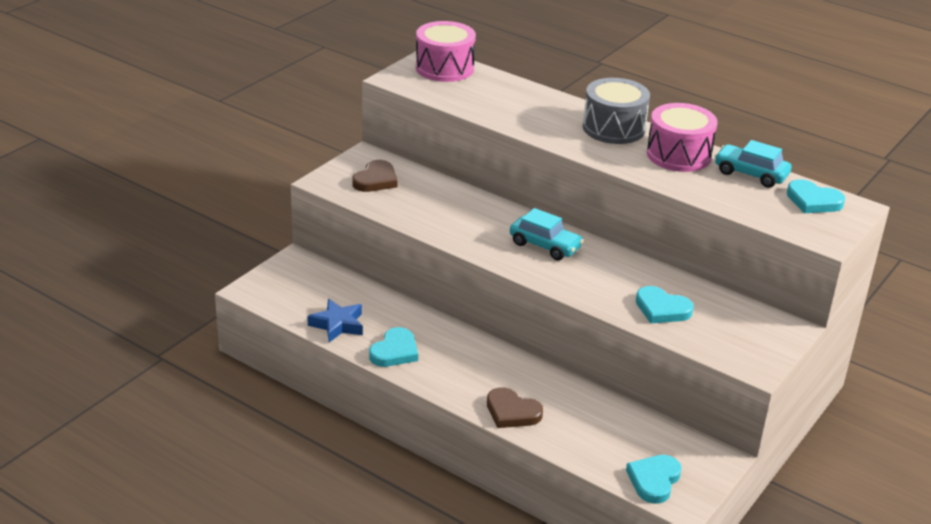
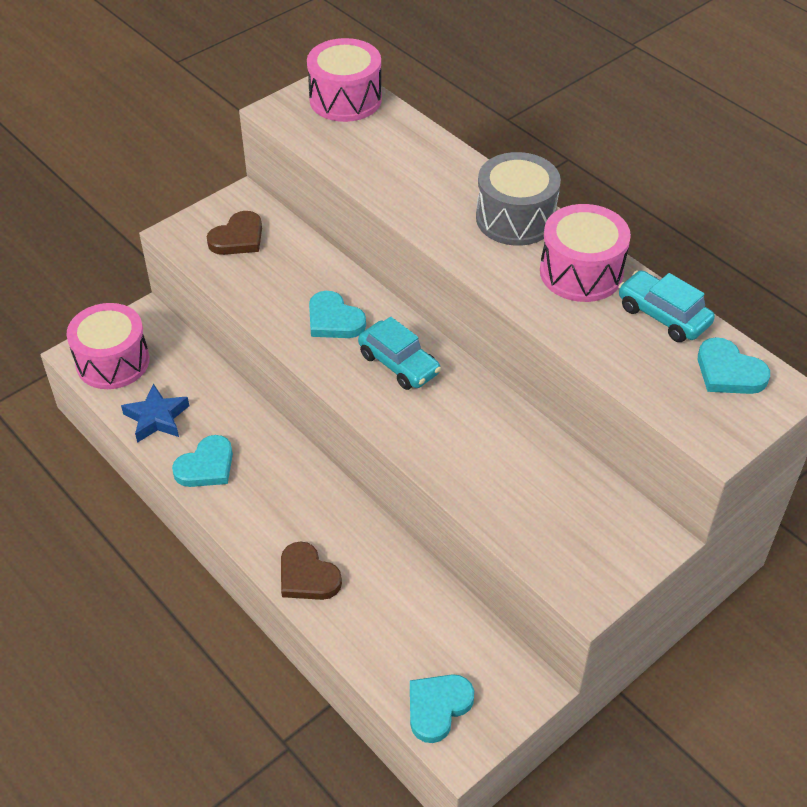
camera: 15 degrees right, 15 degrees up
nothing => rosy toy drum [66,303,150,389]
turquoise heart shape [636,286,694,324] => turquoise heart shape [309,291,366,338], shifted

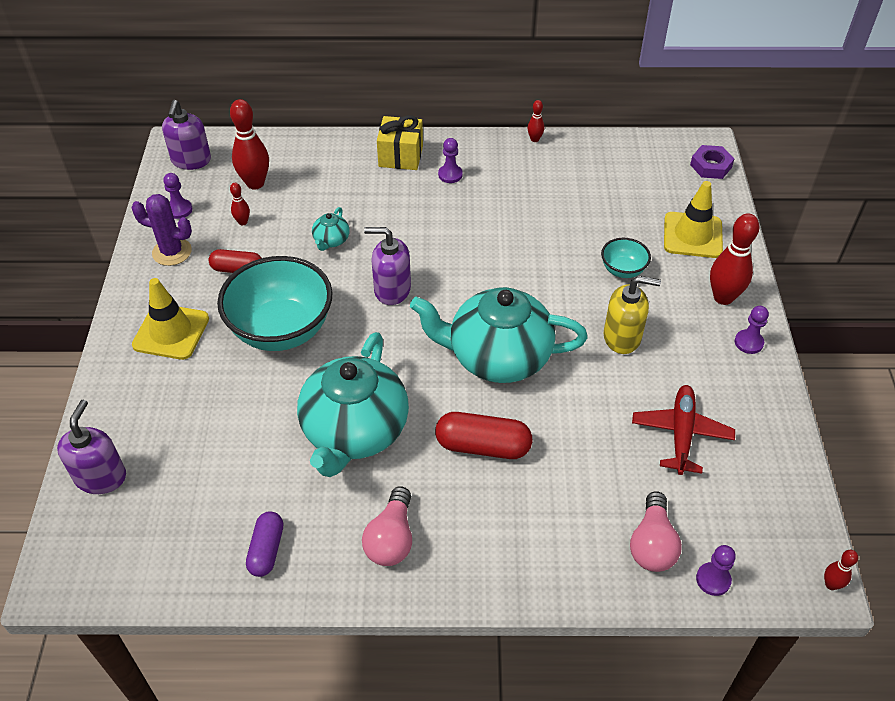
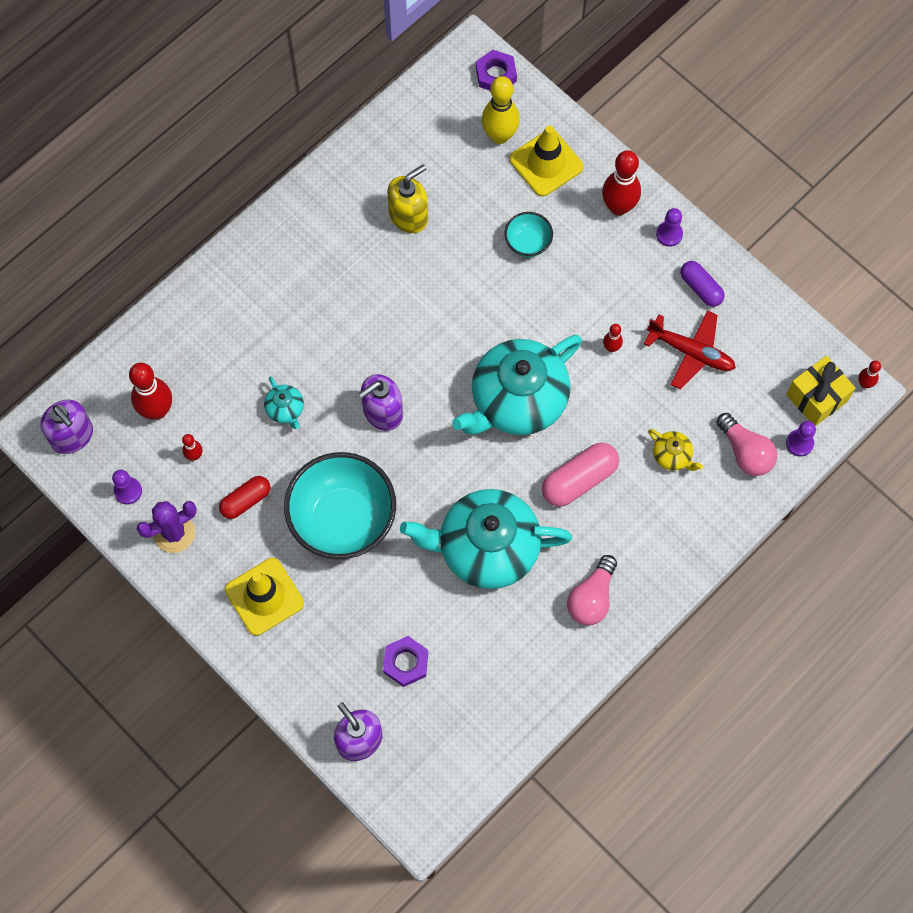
camera: 45 degrees left, 20 degrees up
violet chess pawn [438,138,463,183] => nothing
nothing => violet hexagon nut [383,636,428,687]
nothing => bright yellow bowling pin [481,76,520,144]
nothing => bright yellow china teapot [648,429,703,471]
violet pill [246,511,283,577] => violet pill [680,261,725,307], shifted
bright yellow wrapped gift [377,115,423,170] => bright yellow wrapped gift [786,356,855,426], shifted
crimson bowling pin [528,100,544,142] => crimson bowling pin [603,324,623,352], shifted
bright yellow soap dispenser [604,276,661,354] => bright yellow soap dispenser [387,164,428,233], shifted
crimson pill [435,412,532,459] => rosy pill [542,443,619,507]
turquoise china teapot [297,332,409,477] => turquoise china teapot [400,489,572,589], 120 degrees clockwise
rosy lightbulb [362,486,412,566] => rosy lightbulb [567,555,617,625], 60 degrees clockwise
crimson toy plane [632,385,735,475] => crimson toy plane [644,310,736,390], 150 degrees clockwise

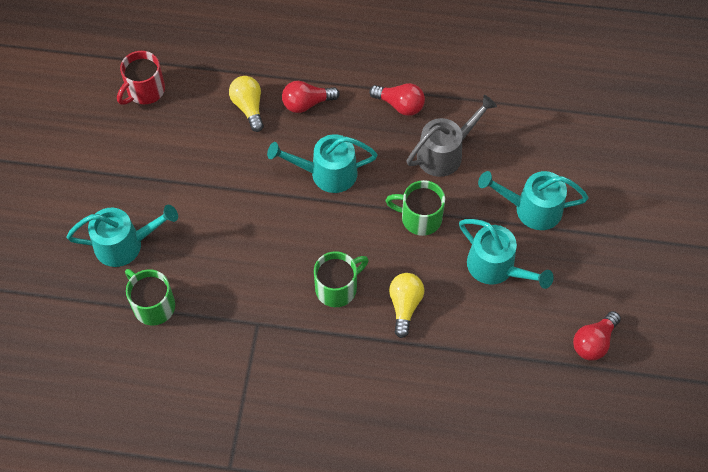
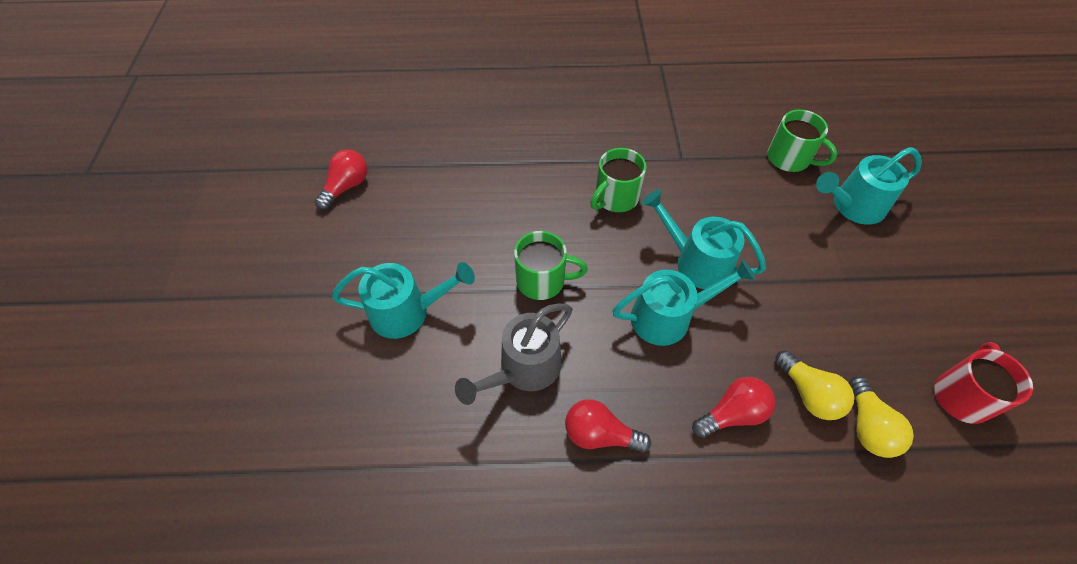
camera: 170 degrees right, 5 degrees down
bright yellow lightbulb [389,273,424,338] => bright yellow lightbulb [849,376,914,458], shifted
turquoise watering can [459,219,554,289] => turquoise watering can [642,190,766,289], shifted

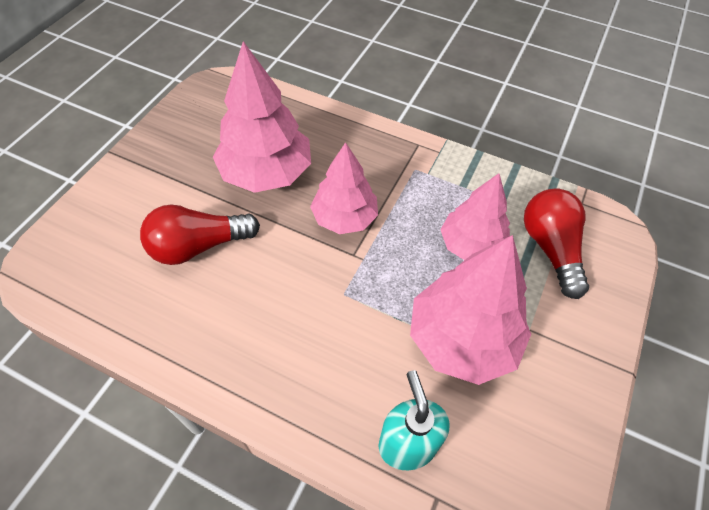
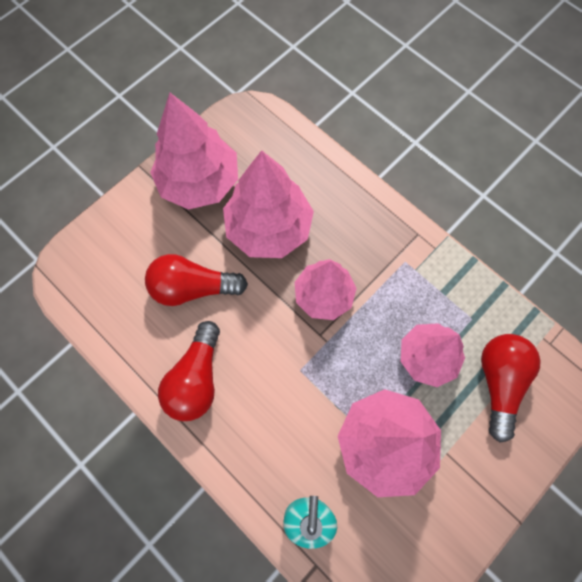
camera: 20 degrees right, 15 degrees up
nothing => rosy fir tree [150,93,238,210]
nothing => crimson lightbulb [158,321,220,421]

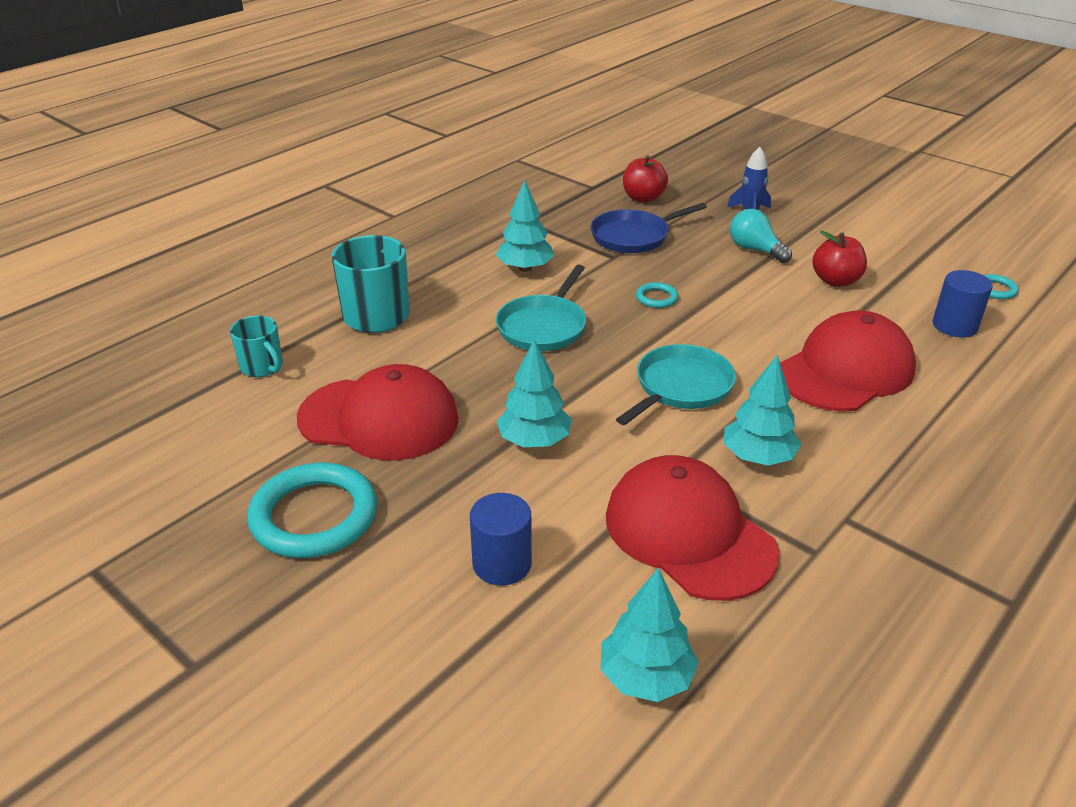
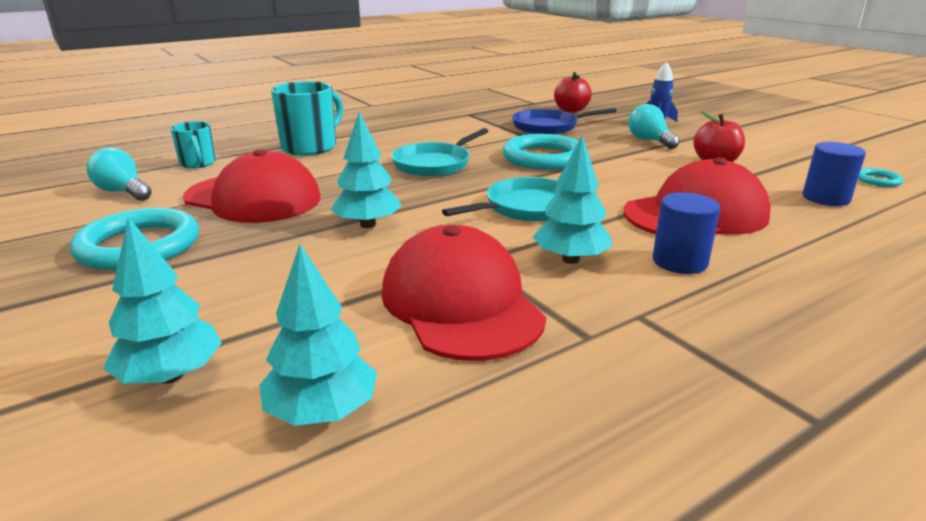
camera: 15 degrees right, 10 degrees down
nothing => turquoise lightbulb [86,147,152,201]
blue cylinder shape [470,493,532,585] => blue cylinder shape [653,192,720,274], shifted
turquoise fir tree [496,180,554,272] => turquoise fir tree [103,217,222,384], shifted
turquoise torus [636,282,678,308] => turquoise torus [502,134,578,170], x2.24

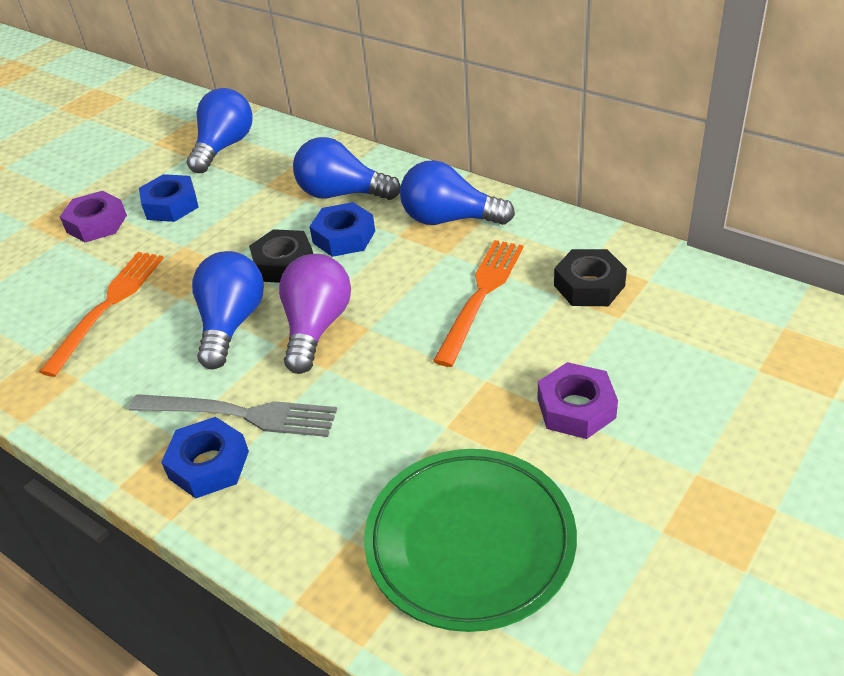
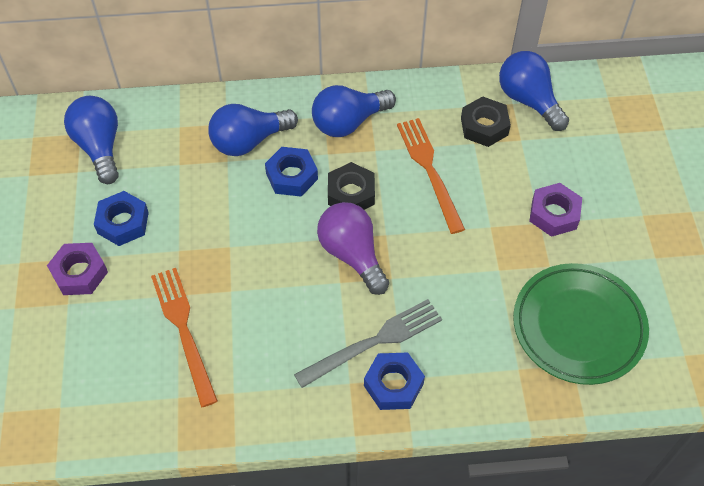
camera: 45 degrees left, 15 degrees up
blue lightbulb [192,251,264,369] => blue lightbulb [499,51,569,131], shifted
ebony hexagon nut [249,229,313,283] => ebony hexagon nut [328,162,375,210], shifted

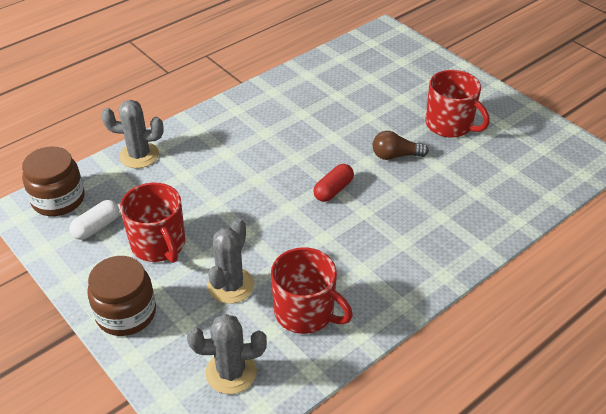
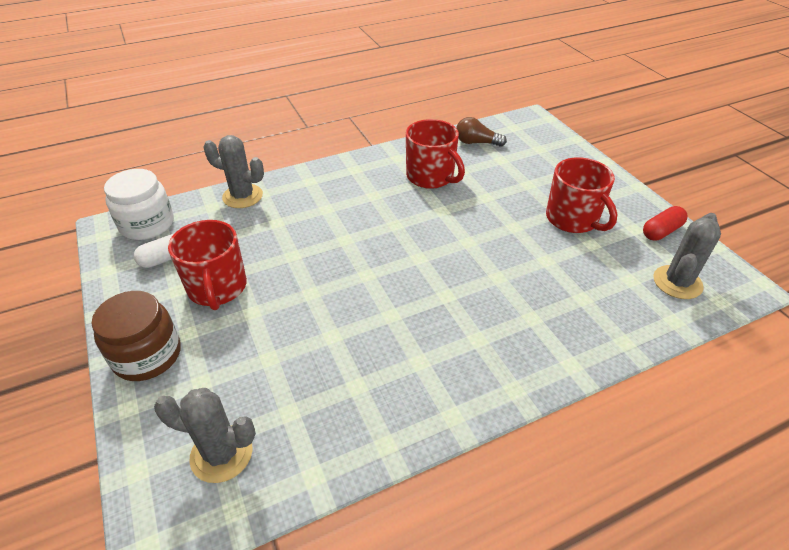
camera: 15 degrees right, 0 degrees up
ash-grey cactus [208,218,254,304] => ash-grey cactus [653,213,721,299], shifted
crimson tea mug [271,247,353,334] => crimson tea mug [406,119,465,189], shifted
crimson pill [313,164,354,202] => crimson pill [643,206,688,241], shifted
brown lightbulb [372,131,429,160] => brown lightbulb [456,117,507,147], shifted
brown jar [22,146,85,216] => pure white jar [104,169,174,240]

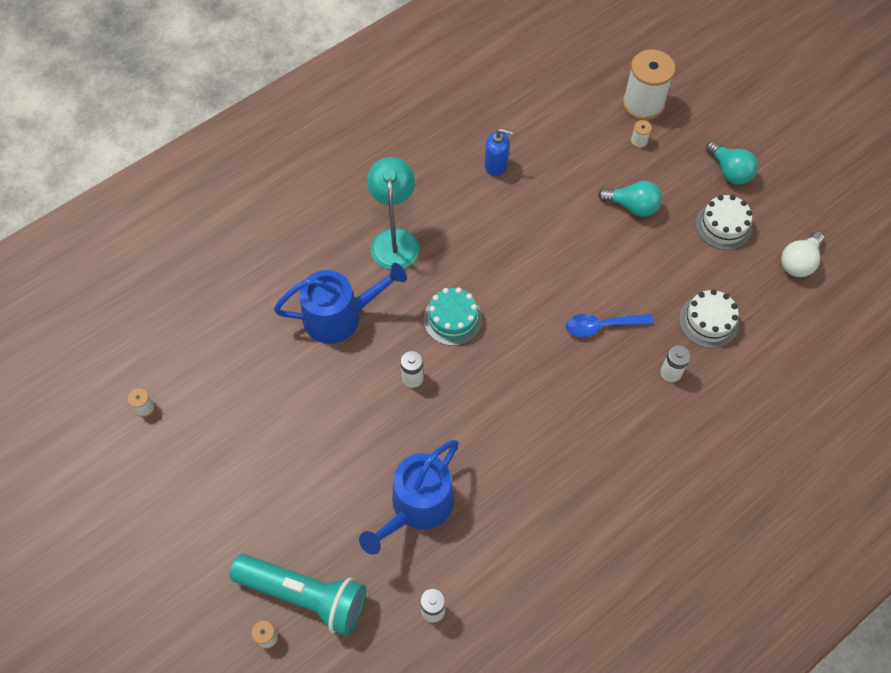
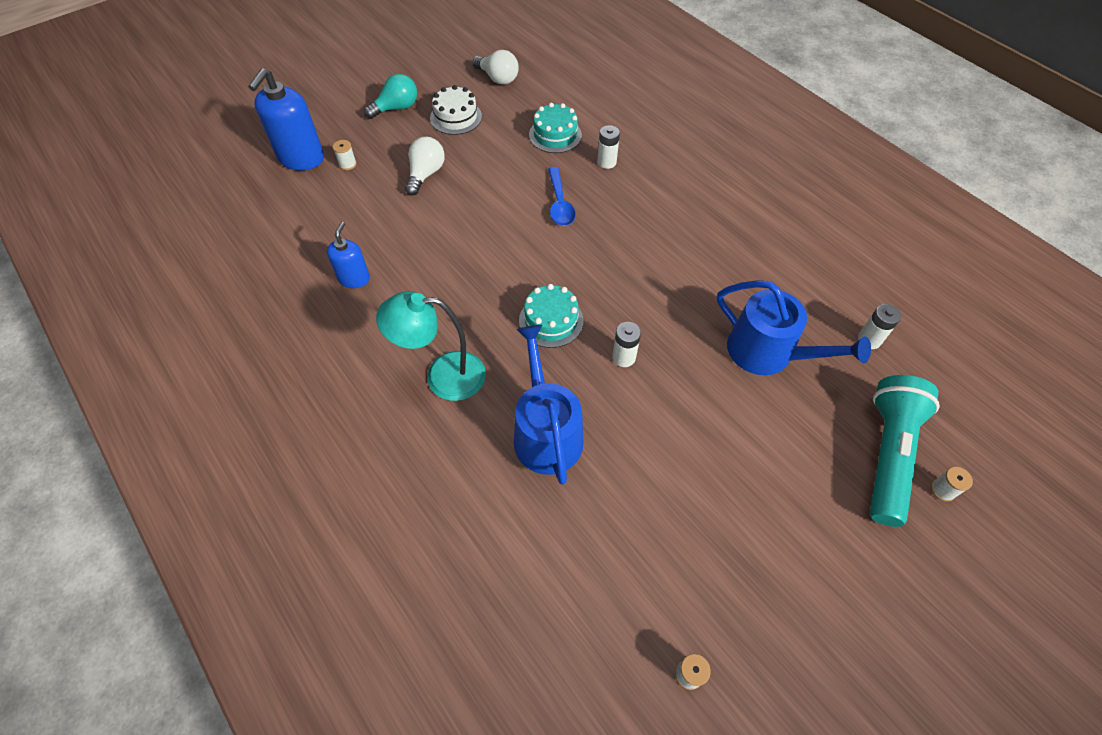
camera: 90 degrees left, 5 degrees down
pure white reel of thread [623,50,676,120] => blue soap dispenser [248,68,324,171]
turquoise lightbulb [598,181,662,217] => pure white lightbulb [405,137,445,196]
pure white gateau [679,289,739,348] => turquoise gateau [529,103,582,153]

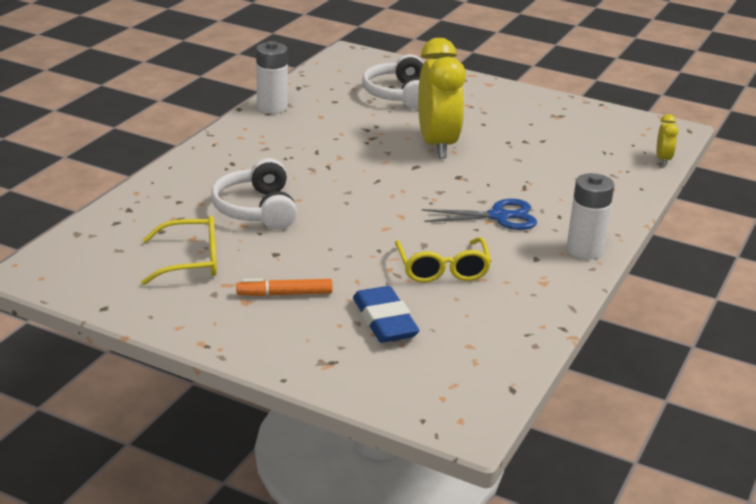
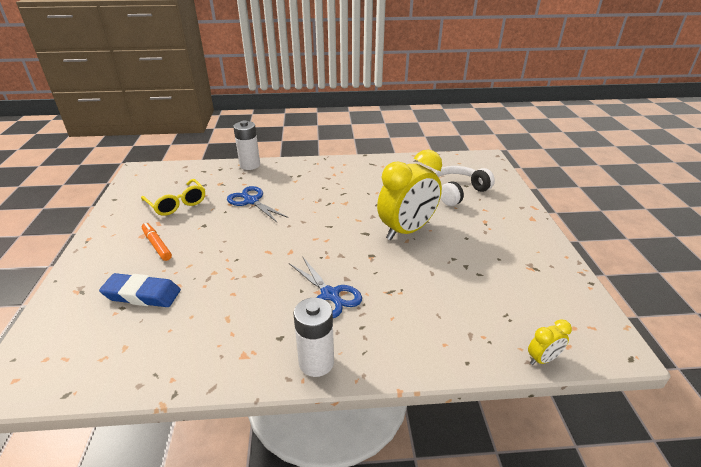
camera: 60 degrees right, 5 degrees up
bright yellow eyeglasses [395,237,492,283] => nothing
pure white battery [256,41,288,114] => pure white battery [233,120,260,170], shifted
pure white over-ear headphones [211,158,297,230] => blue shears [227,186,289,222]
blue eraser [353,286,419,343] => blue eraser [99,273,181,307], 60 degrees clockwise

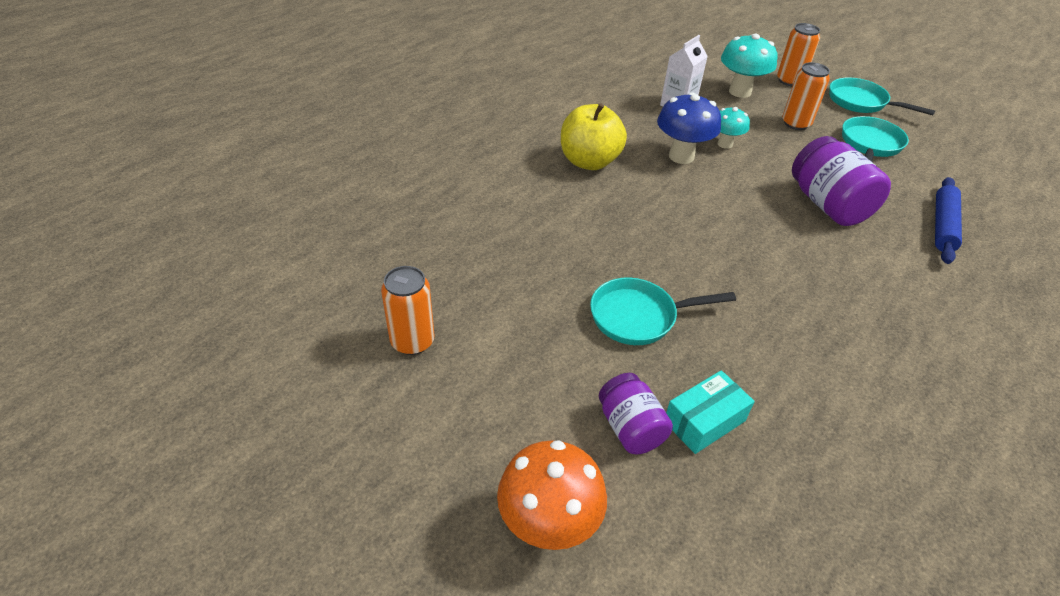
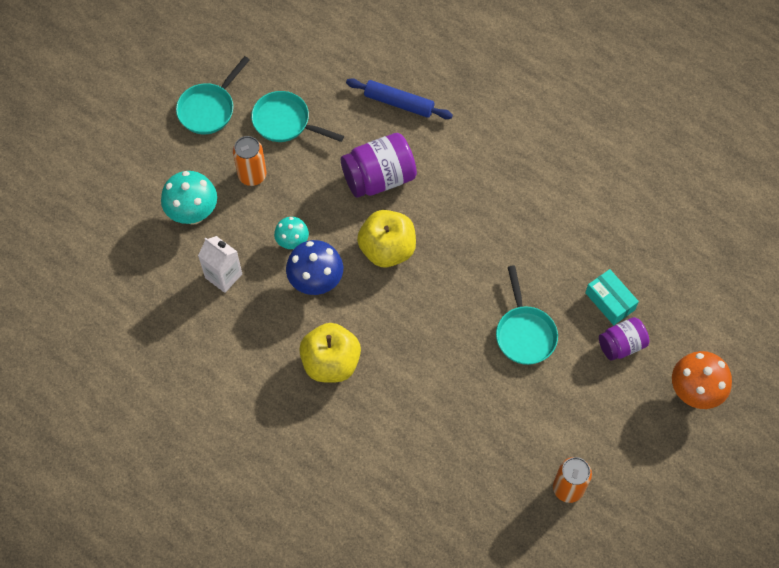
camera: 90 degrees left, 20 degrees up
orange tin [777,23,820,86] => nothing
nothing => bright yellow toy apple [357,210,416,268]

